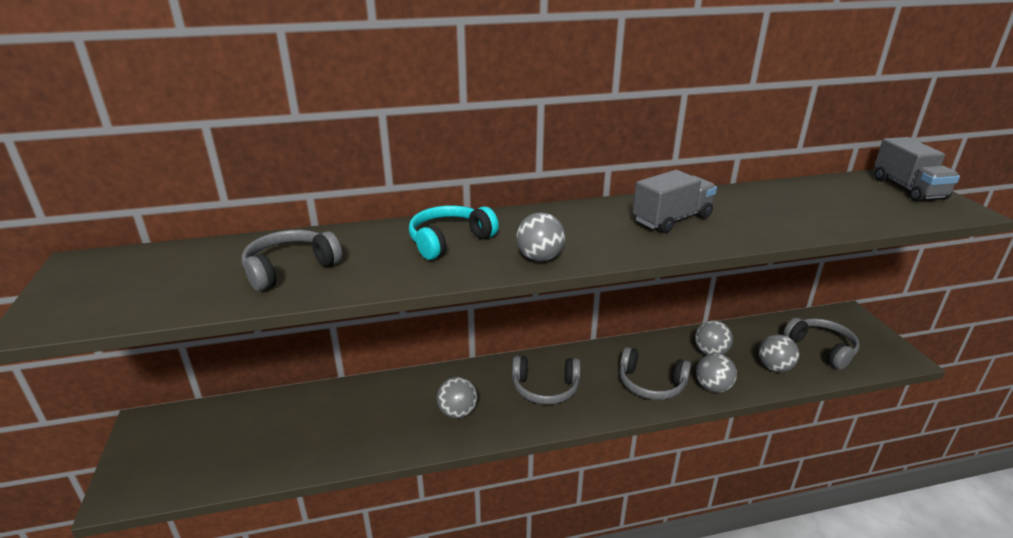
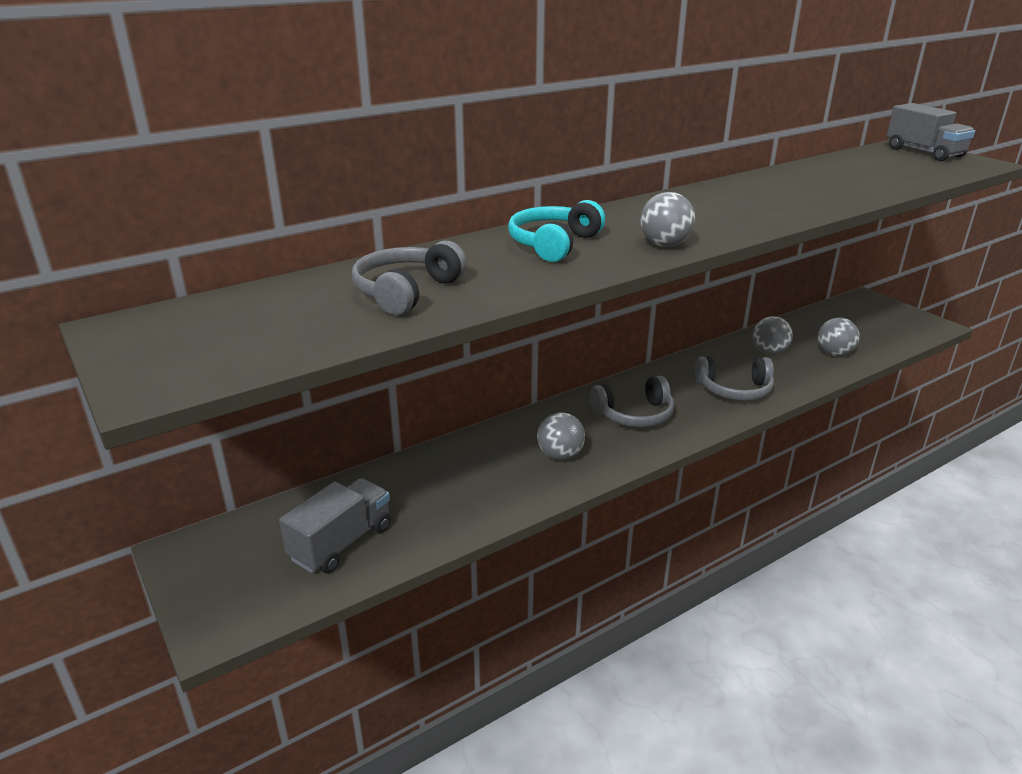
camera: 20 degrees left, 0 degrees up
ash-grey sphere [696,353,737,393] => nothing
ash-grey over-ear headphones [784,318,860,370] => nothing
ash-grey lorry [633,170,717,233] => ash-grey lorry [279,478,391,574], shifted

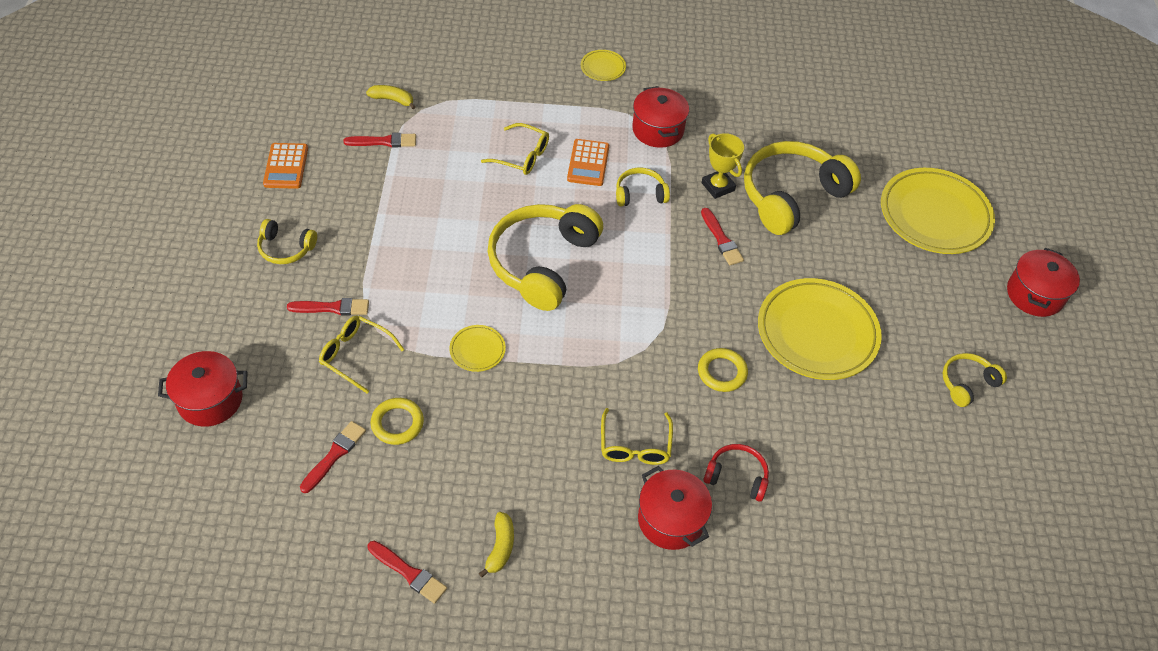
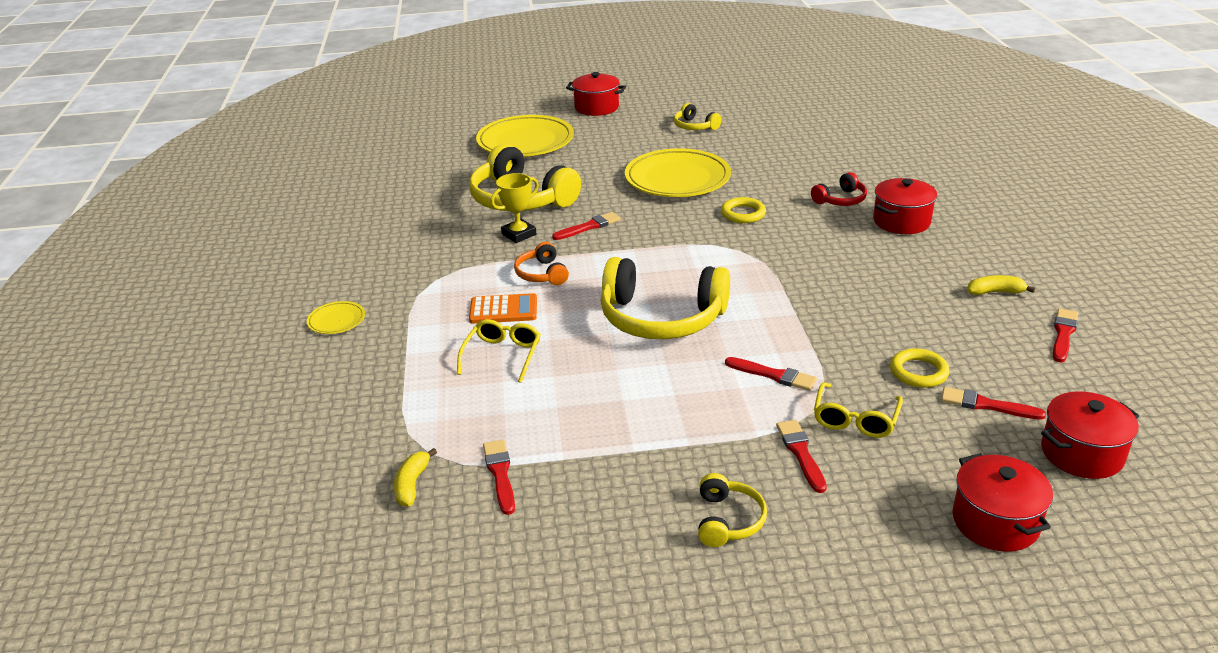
camera: 95 degrees left, 20 degrees down
orange adding machine [263,143,308,189] => nothing
bright yellow dinner plate [449,325,506,372] => nothing
bright yellow eyeglasses [601,408,673,465] => nothing
nothing => crimson brush [725,357,817,391]
crimson stockpot [632,86,689,148] => crimson stockpot [1041,391,1139,479], shifted
bright yellow over-ear headphones [616,168,670,207] => orange over-ear headphones [514,242,569,285]
crimson over-ear headphones [703,444,769,502] => crimson over-ear headphones [811,172,867,206], 135 degrees counterclockwise

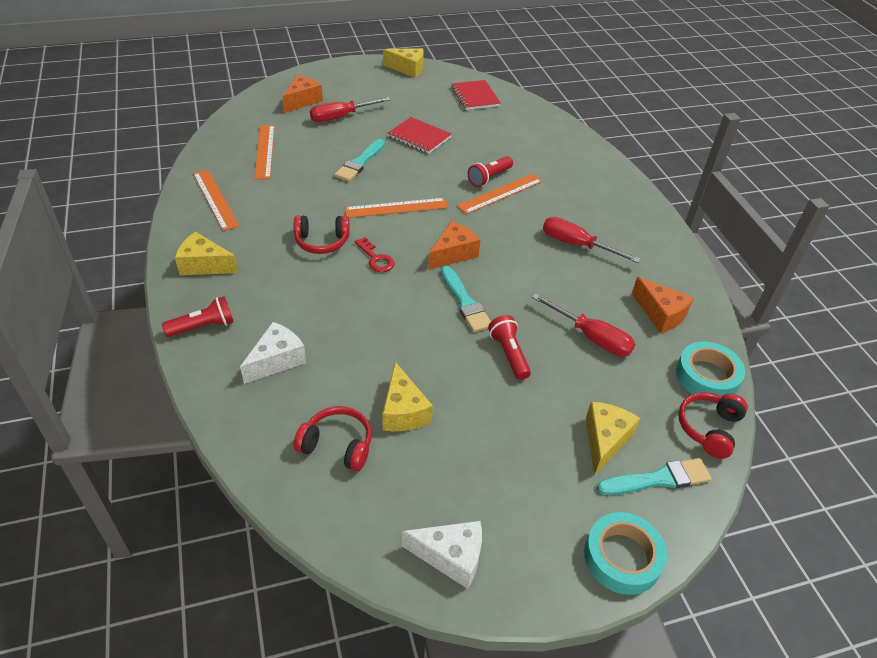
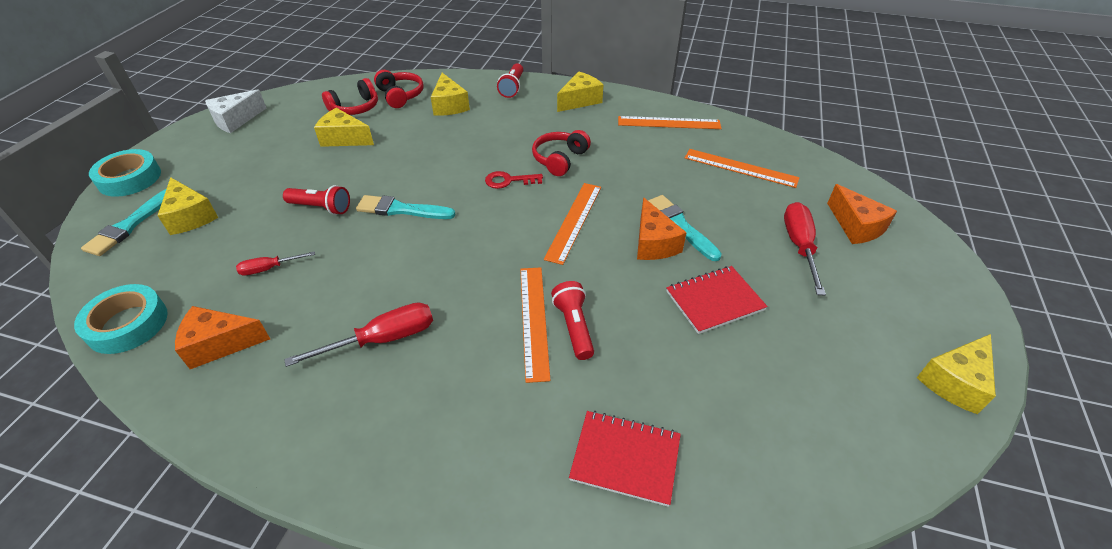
camera: 125 degrees right, 0 degrees up
orange cheese wedge [428,221,480,270] => orange cheese wedge [637,197,687,260], shifted
crimson exercise book [451,80,501,110] => crimson exercise book [569,411,681,507], shifted
crimson over-ear headphones [678,392,748,459] => crimson over-ear headphones [374,70,424,108], shifted
pure white cheese wedge [240,322,306,384] => bright yellow cheese wedge [431,73,470,116]
crimson screwdriver [532,293,635,356] => crimson screwdriver [236,251,315,276], x0.58

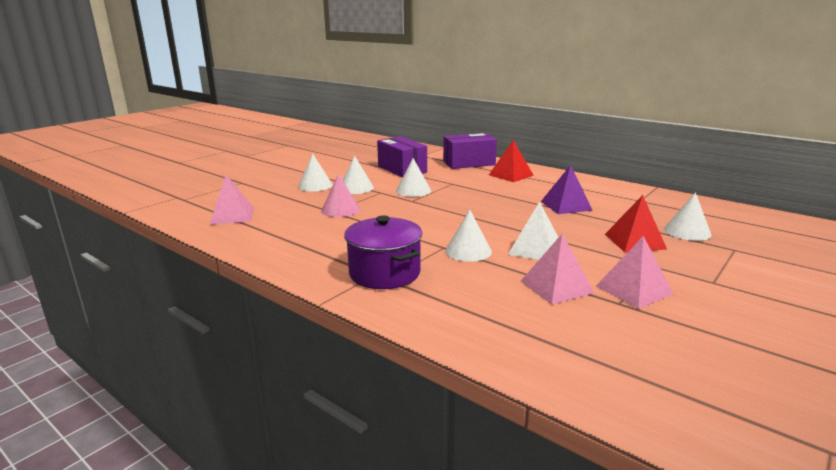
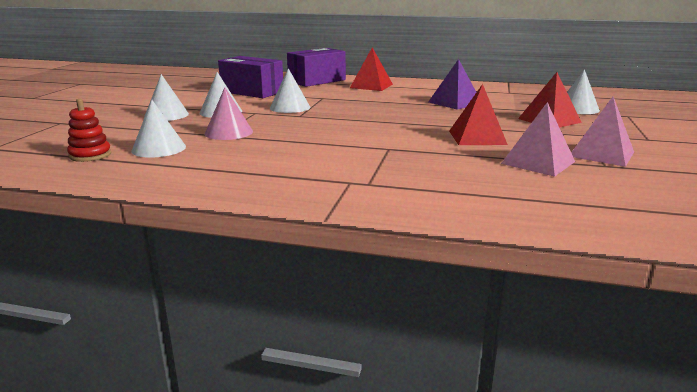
camera: 25 degrees left, 0 degrees up
violet stockpot [344,216,422,289] => nothing
pure white cone [445,210,492,262] => pure white cone [131,100,186,158], shifted
rosy pyramid [210,174,254,225] => crimson ring stacker [67,99,111,162]
pure white pyramid [508,201,559,260] => crimson pyramid [449,84,508,145]

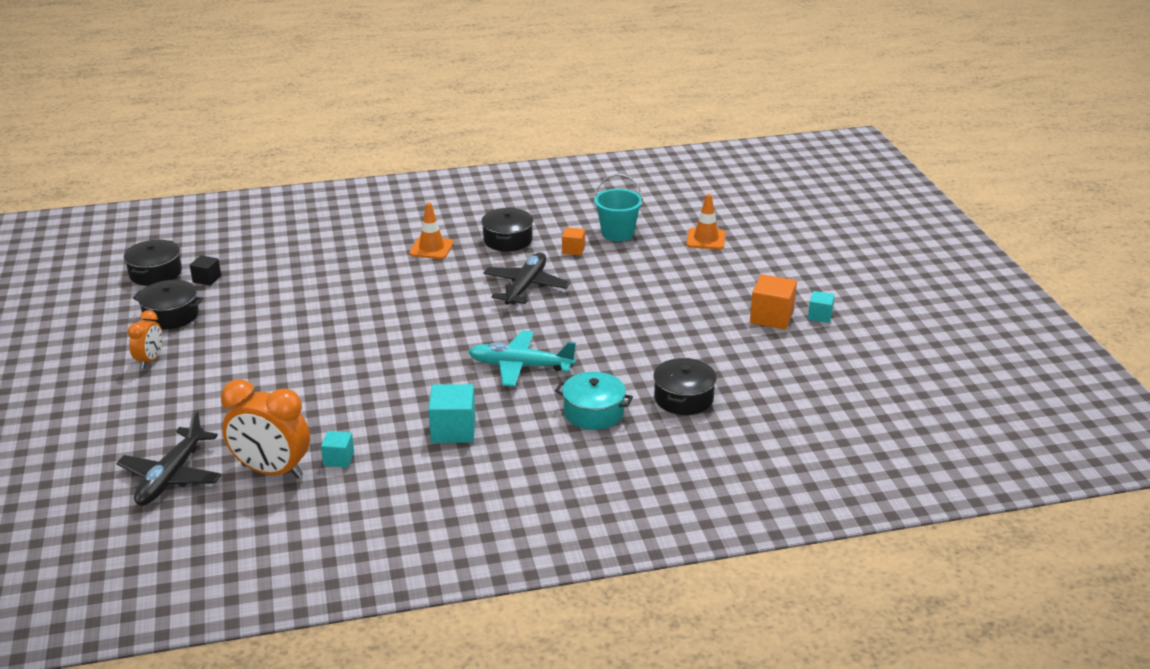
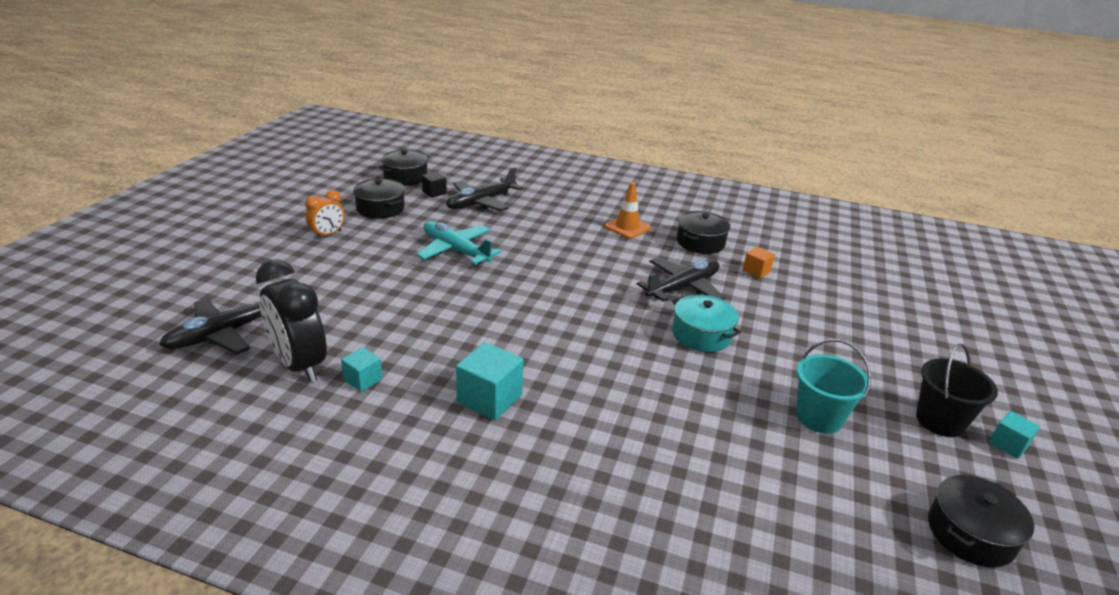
camera: 30 degrees right, 0 degrees up
orange safety cone [687,194,726,250] => nothing
nothing => ebony toy plane [446,167,523,211]
turquoise toy plane [468,330,576,387] => turquoise toy plane [416,221,501,265], shifted
turquoise stockpot [555,372,633,430] => turquoise stockpot [672,295,741,352], shifted
turquoise pail [594,174,643,241] => turquoise pail [796,339,871,434], shifted
ebony stockpot [654,358,717,415] => ebony stockpot [928,475,1034,567], shifted
orange cube [750,274,797,330] => ebony pail [916,344,998,437]
orange alarm clock [221,379,310,478] => ebony alarm clock [256,259,327,382]

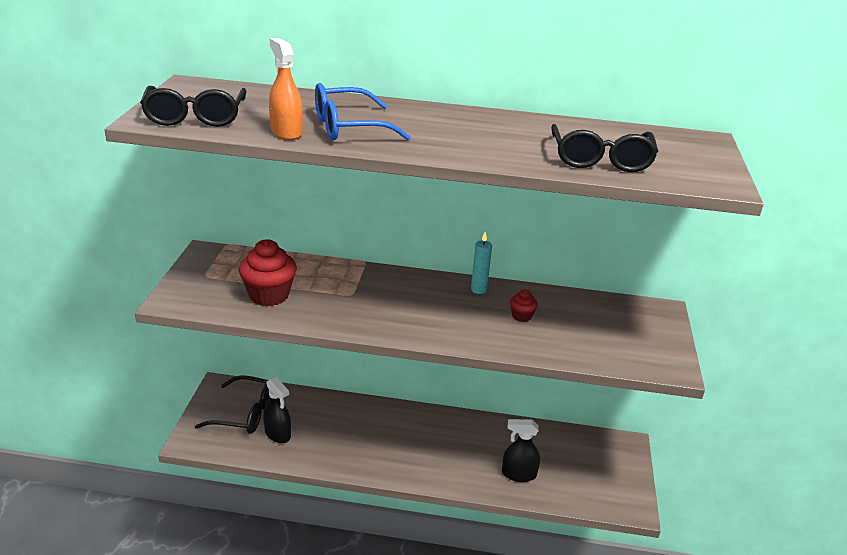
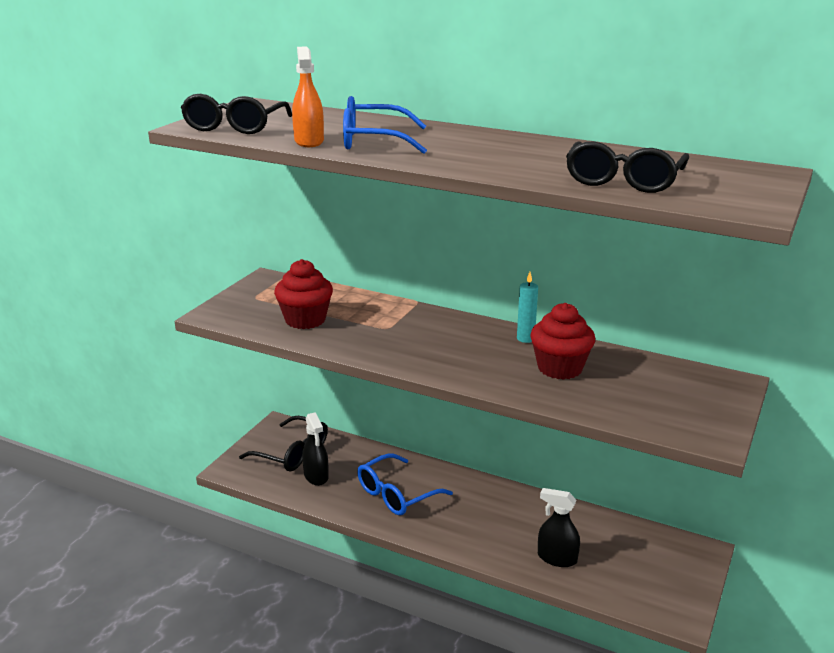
camera: 20 degrees right, 5 degrees down
nothing => blue eyeglasses [357,453,453,515]
crimson fairy cake [510,290,538,322] => crimson fairy cake [530,303,595,380], x2.03

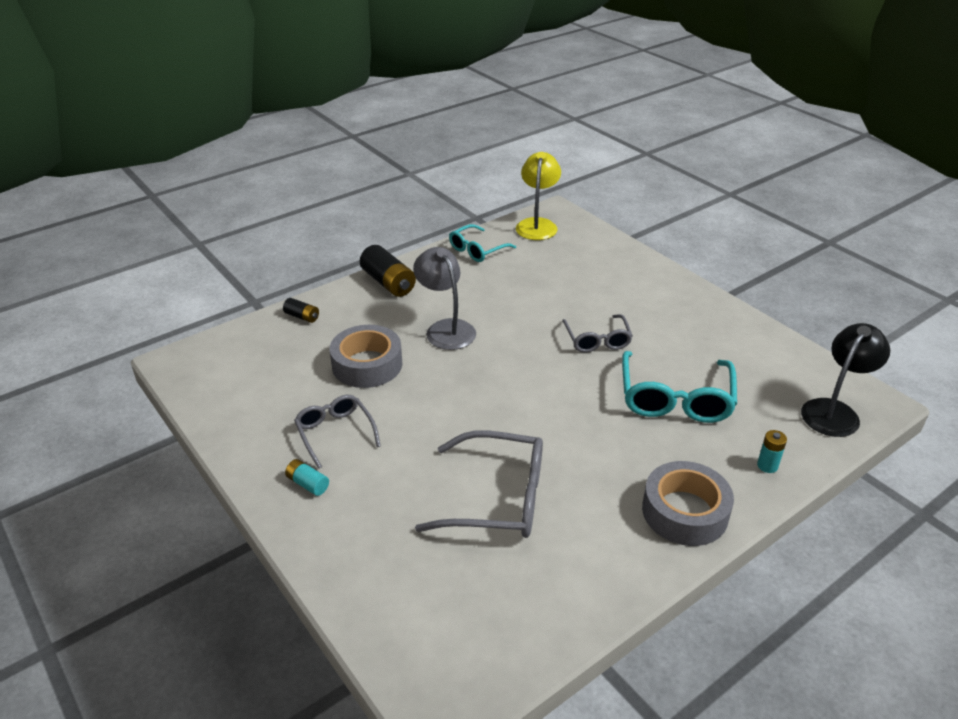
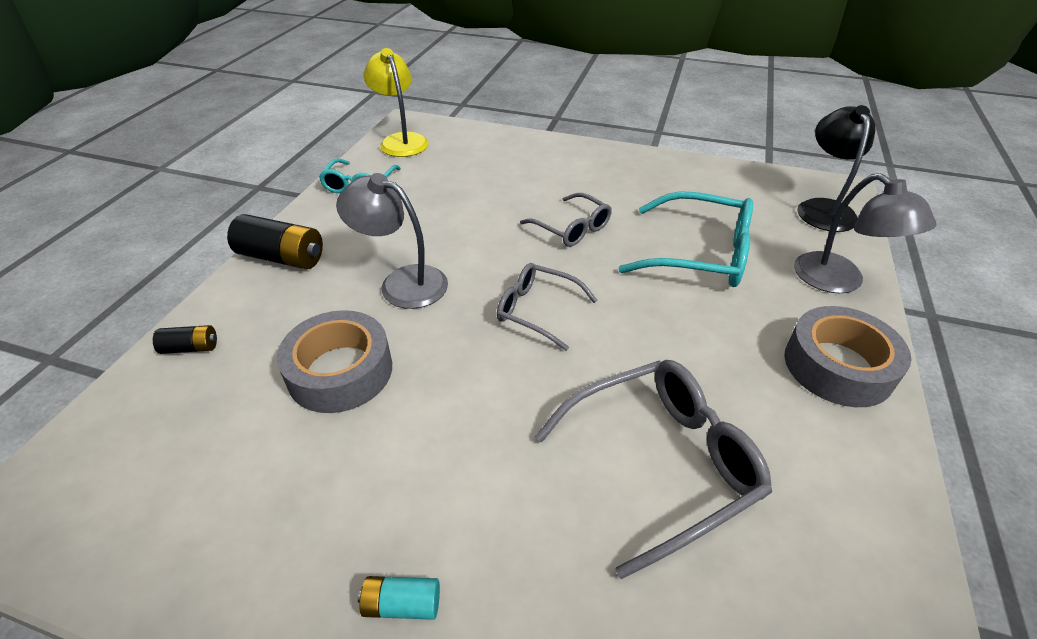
camera: 35 degrees left, 5 degrees up
ash-grey eyeglasses [294,395,381,469] => ash-grey eyeglasses [497,263,598,351], shifted
turquoise battery [757,430,787,473] => ash-grey desk lamp [794,173,936,293]
turquoise eyeglasses [622,351,737,423] => turquoise eyeglasses [619,191,753,287], 45 degrees counterclockwise

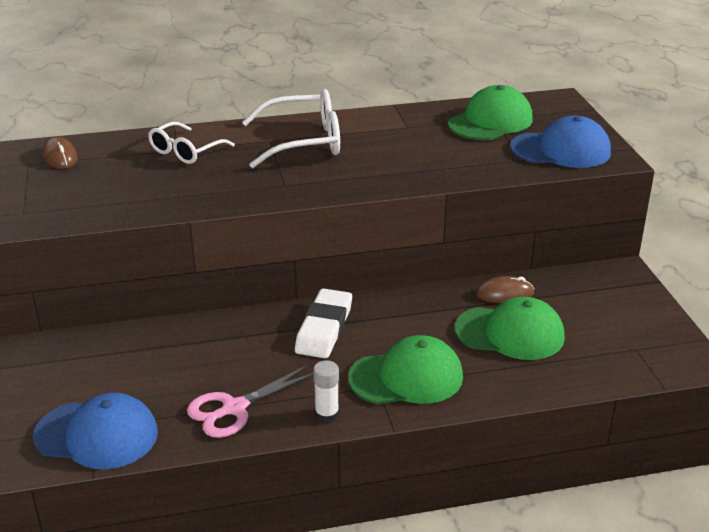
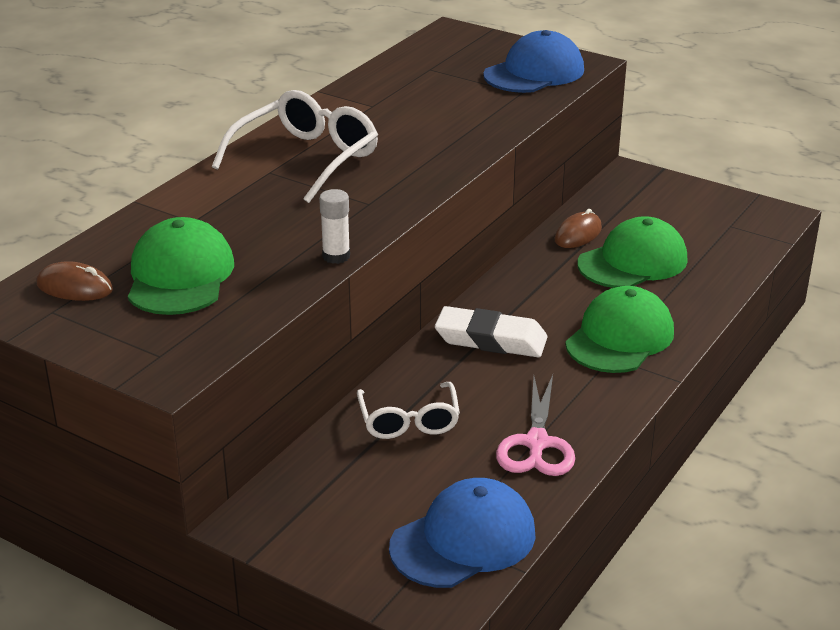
camera: 45 degrees left, 0 degrees up
pure white eyeglasses [148,122,235,164] => pure white eyeglasses [357,382,460,439], shifted
pure white glue stick [313,360,339,423] => pure white glue stick [319,189,350,264], shifted
green baseball cap [448,85,533,140] => green baseball cap [128,217,234,315], shifted
pure white eraser [295,288,352,358] => pure white eraser [435,306,548,357], 45 degrees counterclockwise

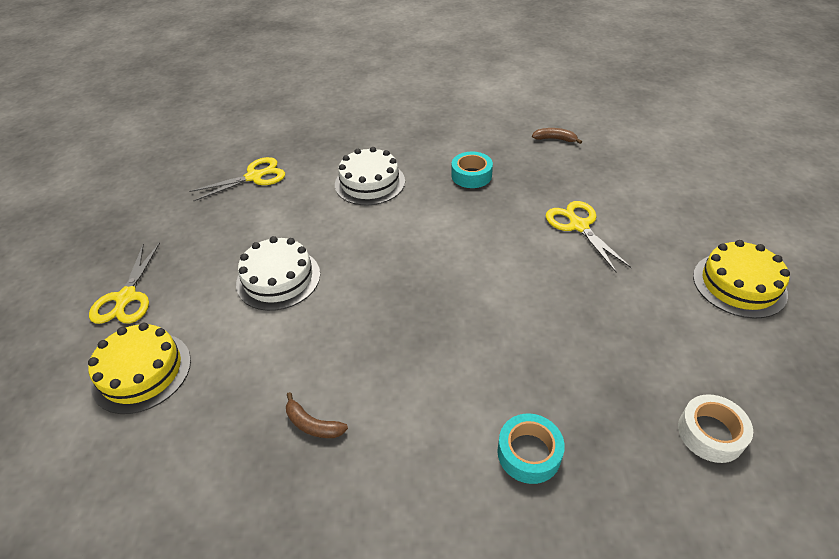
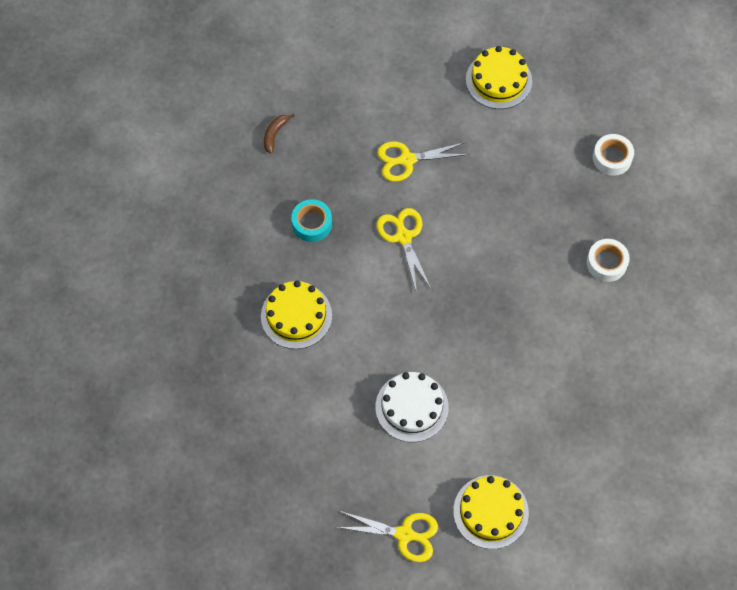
camera: 80 degrees left, 20 degrees up
brown banana fruit [286,392,348,438] => nothing
bright yellow shears [189,157,285,201] => bright yellow shears [377,208,431,293], shifted
pure white gateau [335,147,405,205] => bright yellow gateau [261,281,332,349]
turquoise tape [497,414,565,484] => pure white tape [587,239,630,282]

